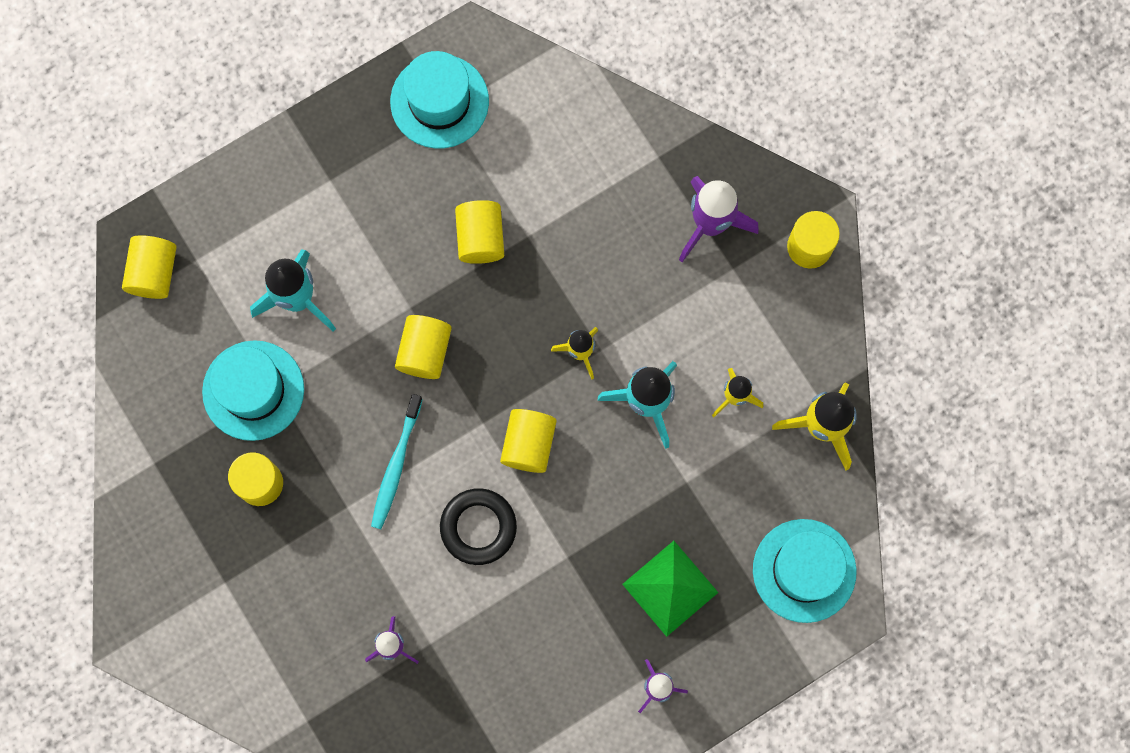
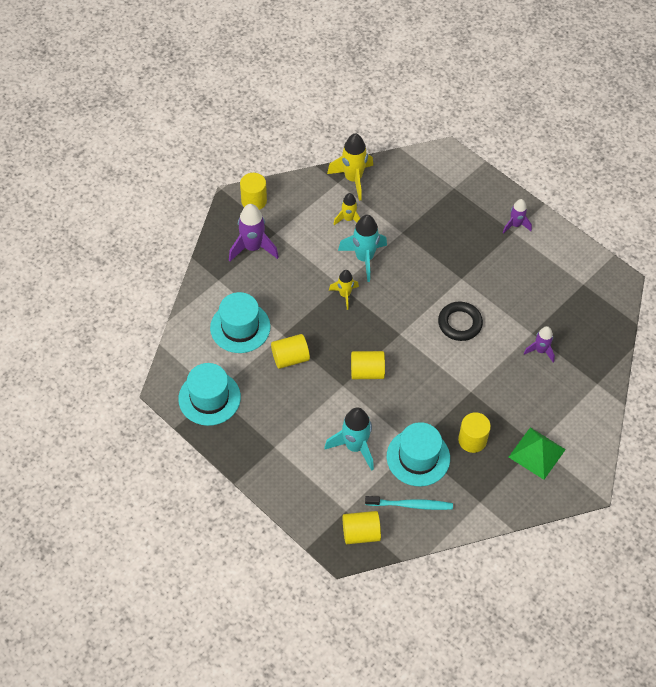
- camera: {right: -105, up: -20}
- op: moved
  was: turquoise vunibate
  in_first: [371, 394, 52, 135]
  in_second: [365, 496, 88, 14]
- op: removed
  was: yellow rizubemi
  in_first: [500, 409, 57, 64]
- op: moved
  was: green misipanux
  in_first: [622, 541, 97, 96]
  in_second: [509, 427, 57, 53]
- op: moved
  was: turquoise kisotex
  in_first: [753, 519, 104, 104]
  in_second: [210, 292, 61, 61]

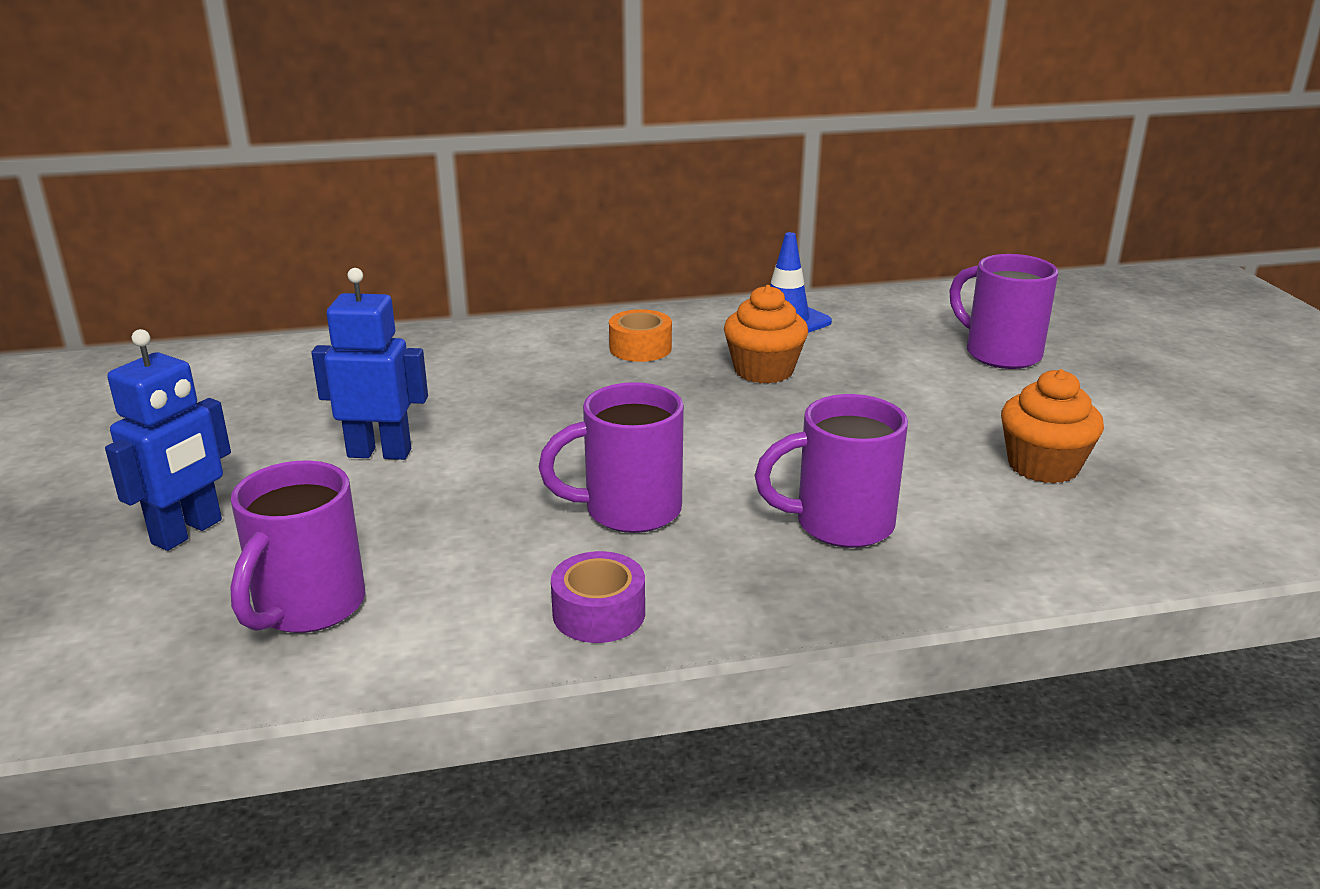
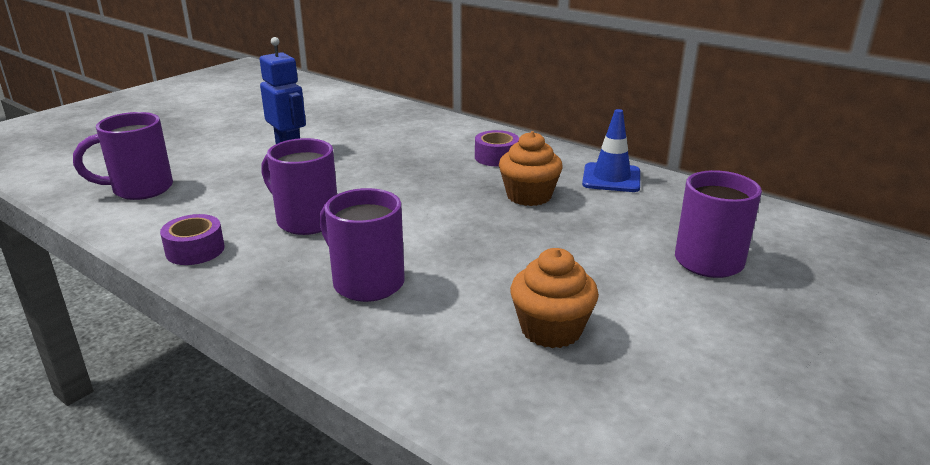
- camera: {right: 50, up: 0}
- op: removed
  was: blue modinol
  in_first: [105, 329, 126, 222]
- op: recoloured
  was: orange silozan
  now: purple silozan
  in_first: [609, 309, 63, 53]
  in_second: [475, 130, 44, 36]

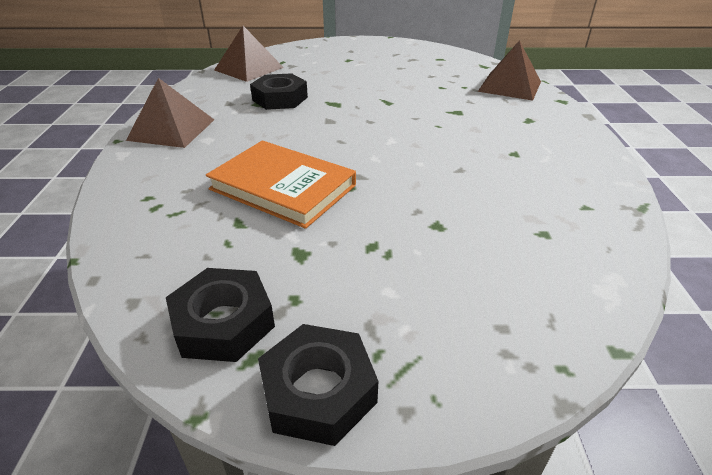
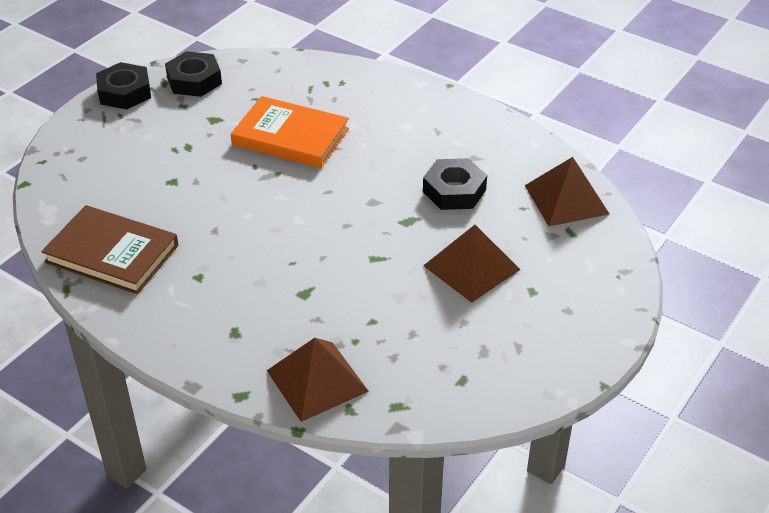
- camera: {right: 125, up: 5}
- op: moved
  was: brown misipanux
  in_first: [126, 78, 88, 70]
  in_second: [423, 225, 97, 78]
- op: turned
  was: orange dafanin
  in_first: [206, 140, 150, 89]
  in_second: [231, 96, 118, 72]
  clockwise: 45
- op: added
  now: brown dafanin
  in_second: [41, 205, 137, 89]

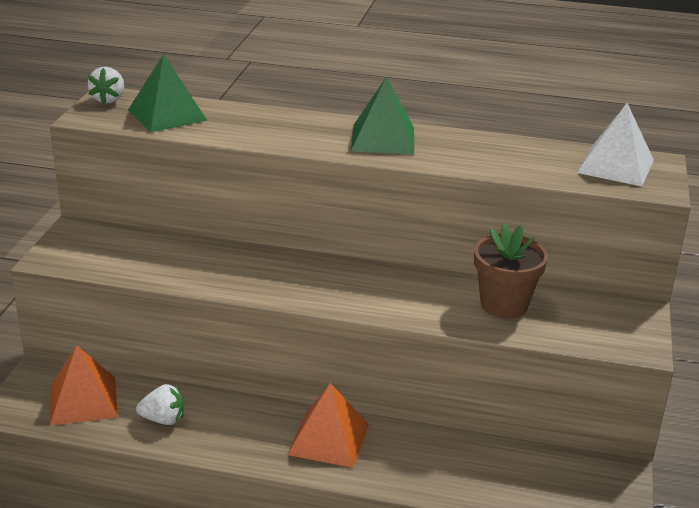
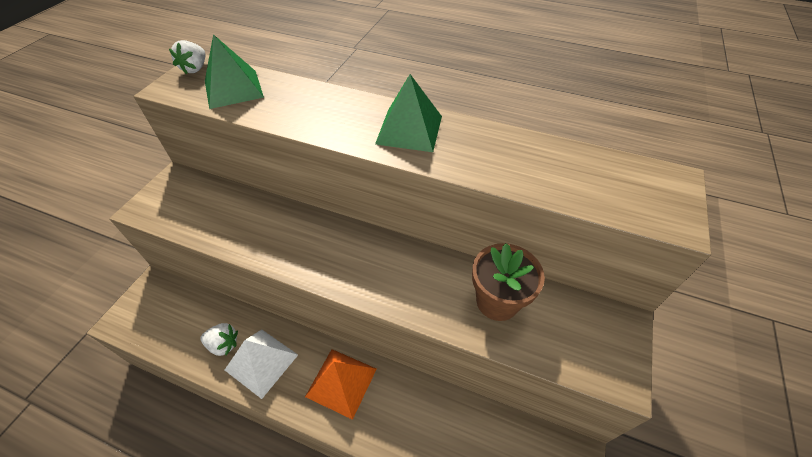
- camera: {right: 10, up: 20}
- op: removed
  was: orange misipanux
  in_first: [50, 345, 67, 81]
- op: moved
  was: white misipanux
  in_first: [577, 103, 77, 84]
  in_second: [225, 329, 73, 70]

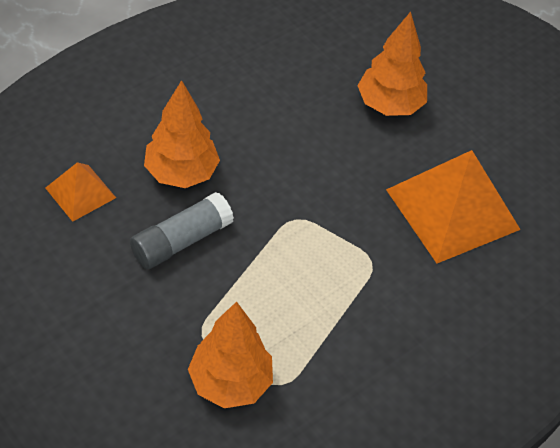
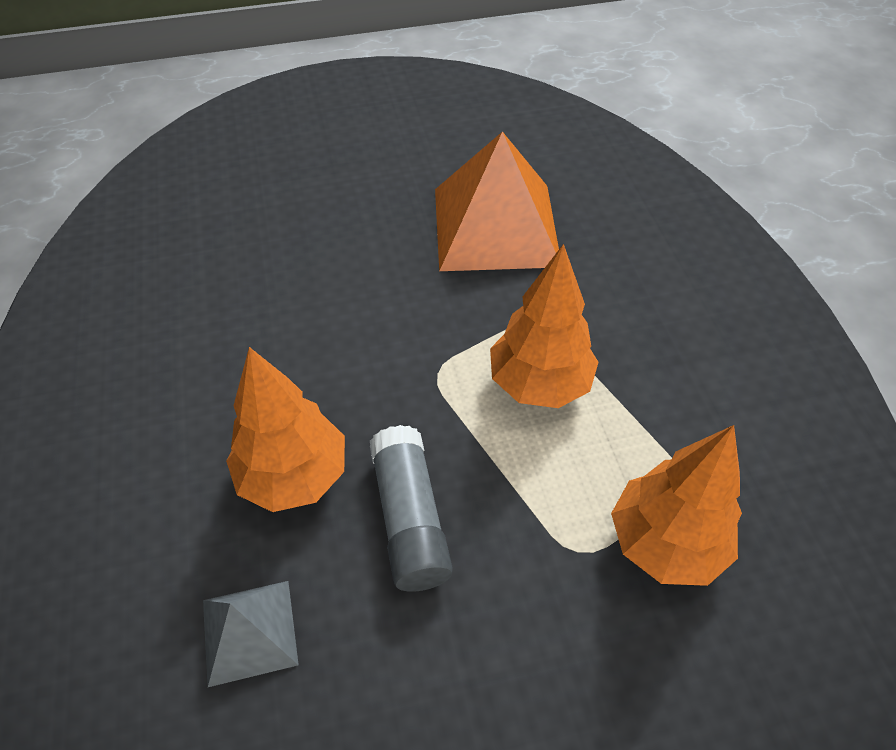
- camera: {right: -60, up: 0}
- op: recoloured
  was: orange misipanux
  now: grey misipanux
  in_first: [45, 162, 71, 60]
  in_second: [203, 581, 96, 106]
- op: moved
  was: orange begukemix
  in_first: [357, 12, 70, 104]
  in_second: [490, 244, 109, 164]

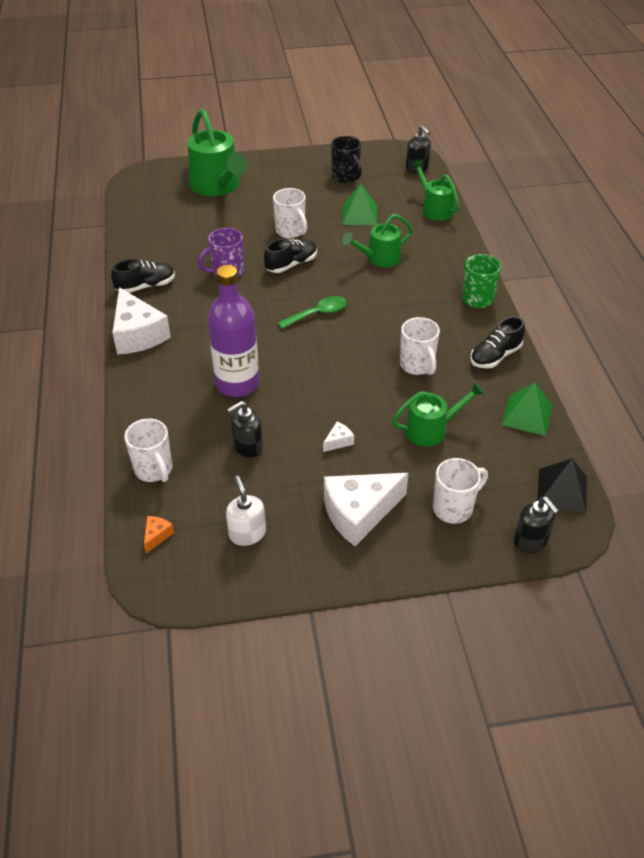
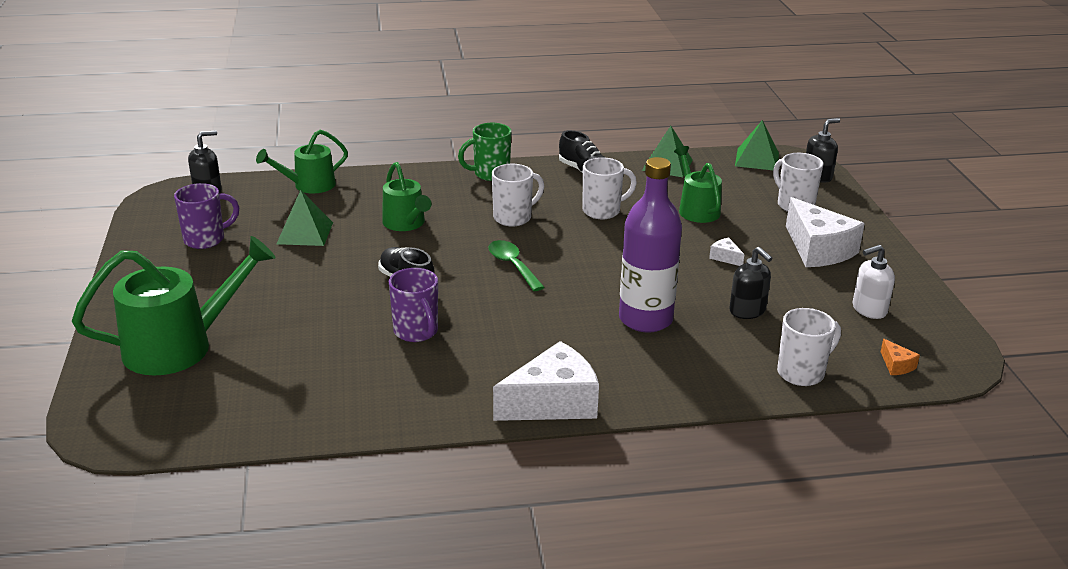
- camera: {right: -90, up: -15}
- op: removed
  was: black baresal
  in_first: [111, 259, 64, 34]
- op: turned
  was: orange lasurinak
  in_first: [144, 516, 30, 37]
  in_second: [881, 339, 39, 36]
  clockwise: -135
- op: moved
  was: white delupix
  in_first: [273, 188, 34, 50]
  in_second: [492, 164, 52, 62]
- op: recoloured
  was: black delupix
  now: purple delupix
  in_first: [331, 136, 31, 47]
  in_second: [174, 183, 65, 66]
- op: recoloured
  was: black misipanux
  now: green misipanux
  in_first: [537, 458, 50, 55]
  in_second: [735, 120, 44, 50]

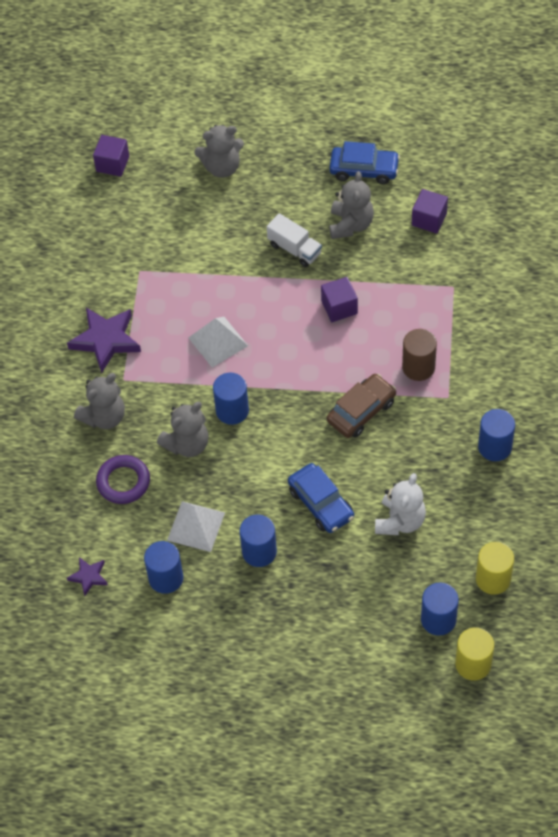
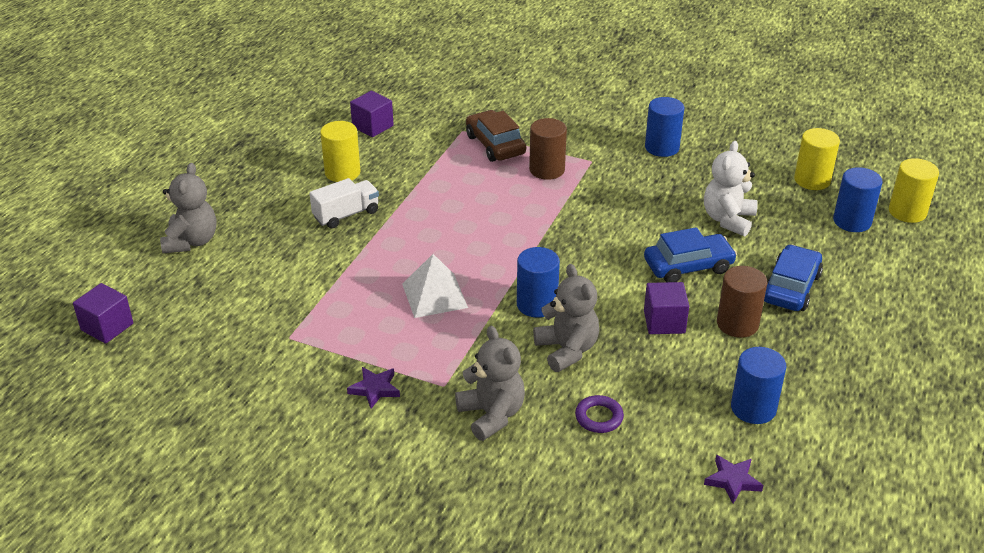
- camera: {right: -75, up: -20}
- op: resized
  was: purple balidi
  in_first: [67, 308, 74, 65]
  in_second: [347, 367, 53, 42]
  ratio: 0.52
- op: resized
  was: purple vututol
  in_first: [96, 455, 54, 49]
  in_second: [575, 395, 49, 38]
  ratio: 0.66
- op: removed
  was: white misipanux
  in_first: [167, 501, 58, 51]
- op: recoloured
  was: blue rizubemi
  now: brown rizubemi
  in_first: [240, 515, 37, 52]
  in_second: [717, 266, 50, 72]
- op: moved
  was: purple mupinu
  in_first: [321, 277, 37, 45]
  in_second: [644, 282, 45, 52]
- op: moved
  was: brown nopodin
  in_first: [327, 374, 69, 64]
  in_second: [466, 110, 60, 52]
- op: moved
  was: blue nopodin
  in_first: [329, 141, 71, 43]
  in_second: [764, 245, 59, 66]
- op: replaced
  was: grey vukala
  now: yellow rizubemi
  in_first: [329, 171, 45, 68]
  in_second: [320, 121, 41, 61]
- op: turned
  was: white vukala
  in_first: [375, 473, 51, 62]
  in_second: [704, 141, 54, 95]
  clockwise: -105

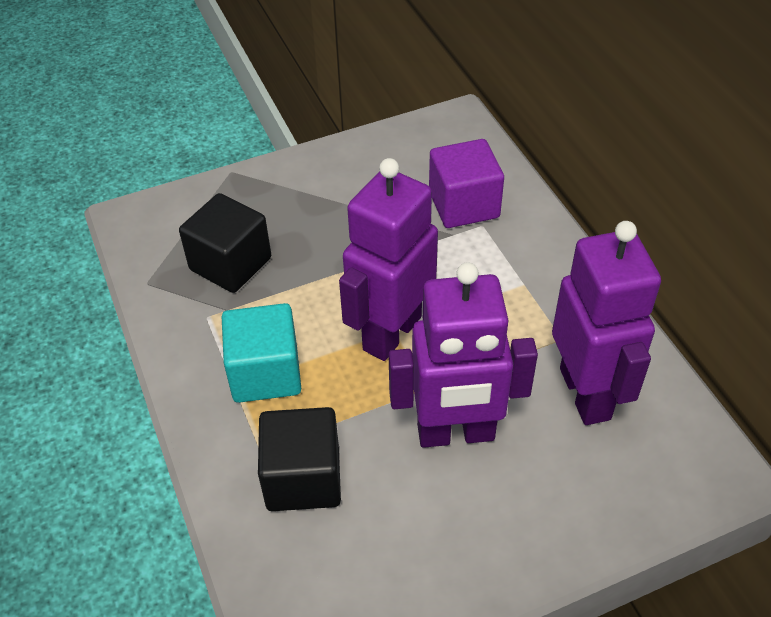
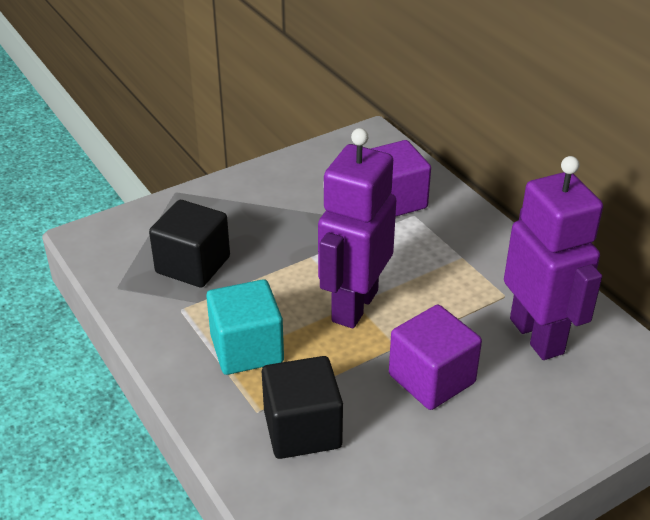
- camera: {right: -10, up: -10}
- op: replaced
  was: purple modinol
  now: purple mupinu
  in_first: [388, 262, 150, 186]
  in_second: [389, 305, 93, 105]

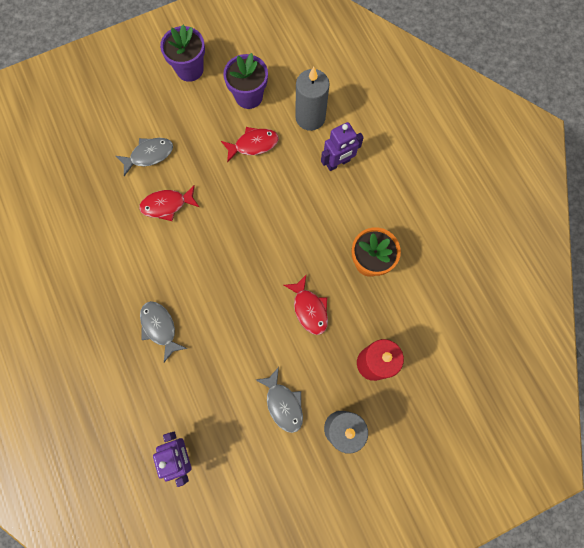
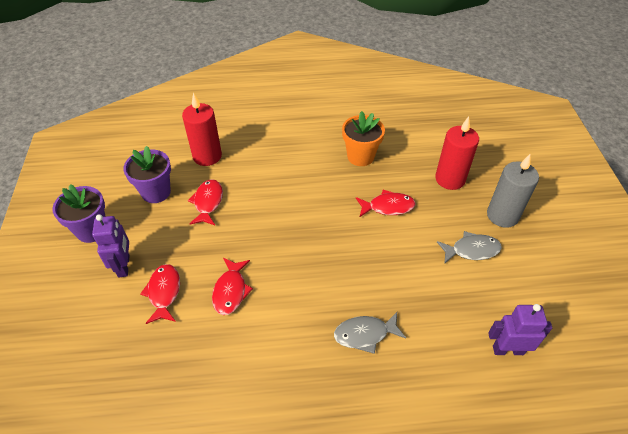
- camera: {right: -70, up: -25}
- op: recoloured
  was: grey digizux
  now: red digizux
  in_first: [116, 138, 57, 38]
  in_second: [140, 264, 40, 60]
- op: recoloured
  was: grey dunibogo
  now: red dunibogo
  in_first: [295, 67, 35, 64]
  in_second: [182, 93, 40, 73]
- op: moved
  was: purple modinol
  in_first: [321, 122, 43, 49]
  in_second: [92, 214, 38, 63]

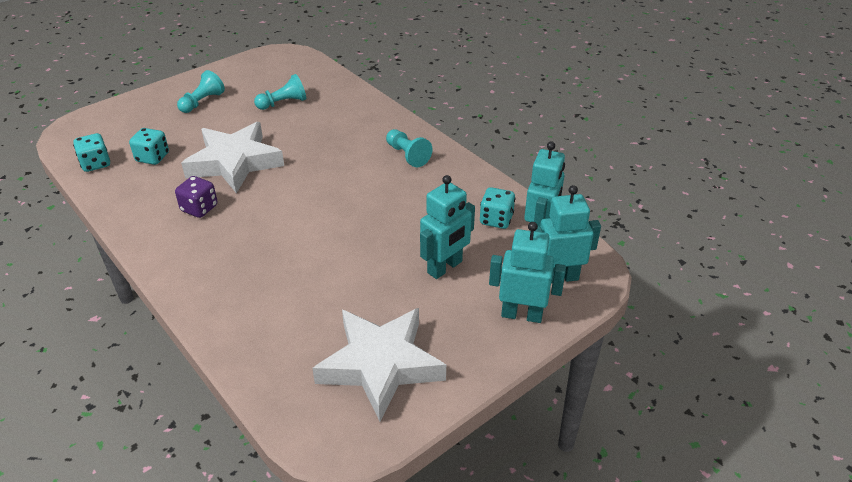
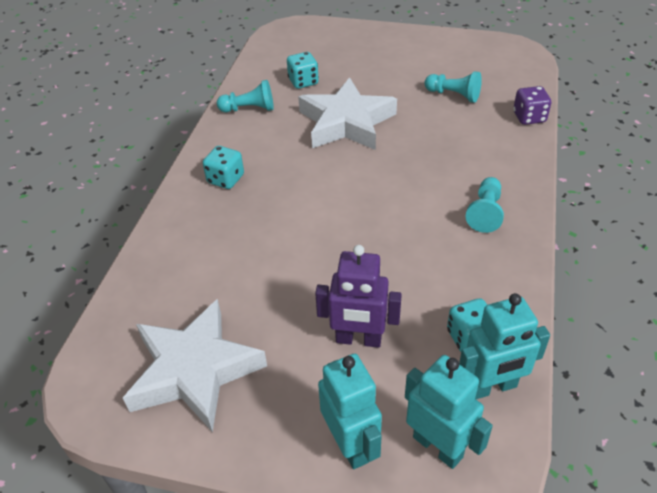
- camera: {right: 55, up: 5}
- op: moved
  was: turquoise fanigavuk
  in_first: [73, 133, 37, 39]
  in_second: [203, 146, 41, 43]
- op: moved
  was: purple fanigavuk
  in_first: [175, 176, 42, 42]
  in_second: [513, 86, 38, 39]
- op: moved
  was: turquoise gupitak
  in_first: [177, 70, 48, 43]
  in_second: [217, 80, 57, 32]
- op: recoloured
  was: turquoise modinol
  now: purple modinol
  in_first: [420, 175, 55, 104]
  in_second: [315, 245, 87, 103]

